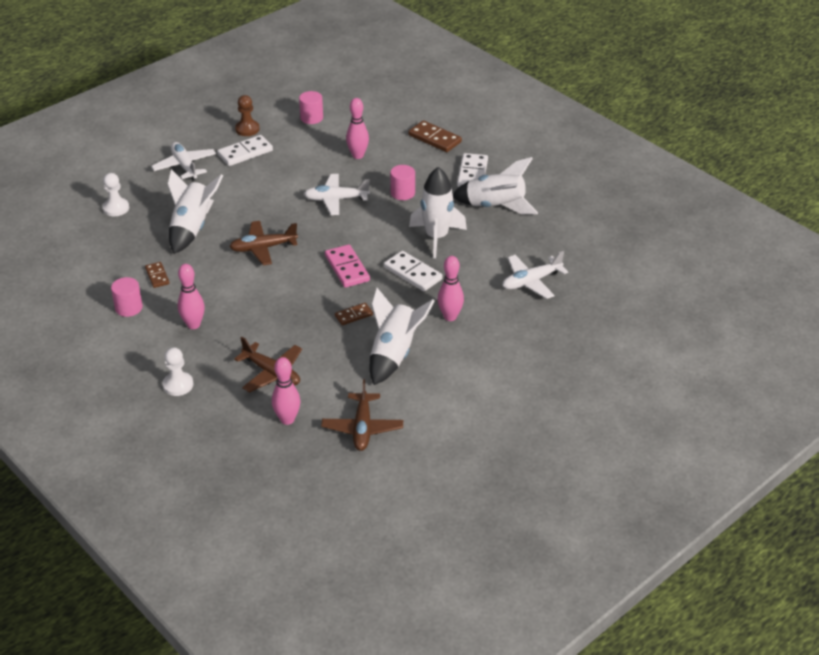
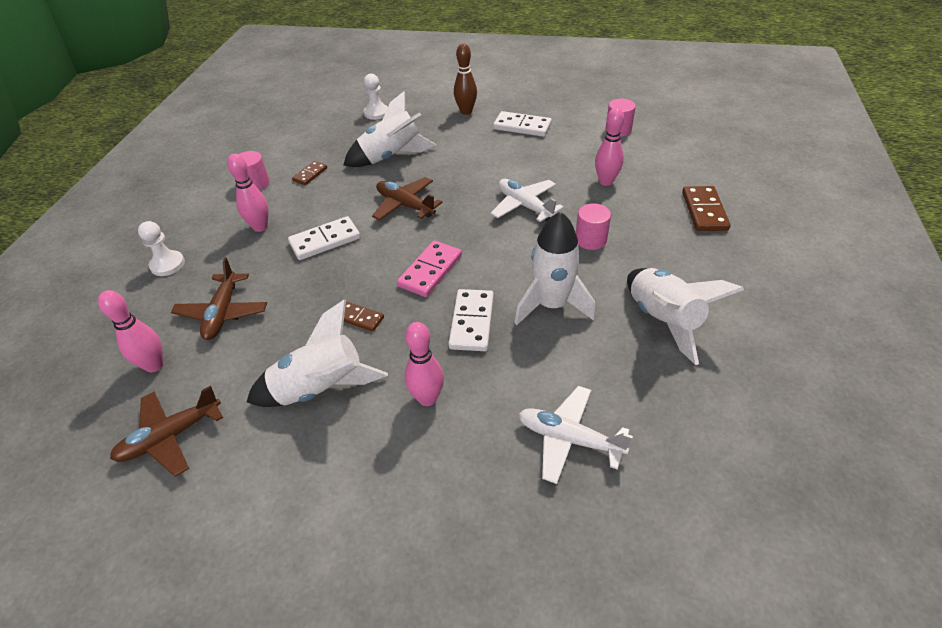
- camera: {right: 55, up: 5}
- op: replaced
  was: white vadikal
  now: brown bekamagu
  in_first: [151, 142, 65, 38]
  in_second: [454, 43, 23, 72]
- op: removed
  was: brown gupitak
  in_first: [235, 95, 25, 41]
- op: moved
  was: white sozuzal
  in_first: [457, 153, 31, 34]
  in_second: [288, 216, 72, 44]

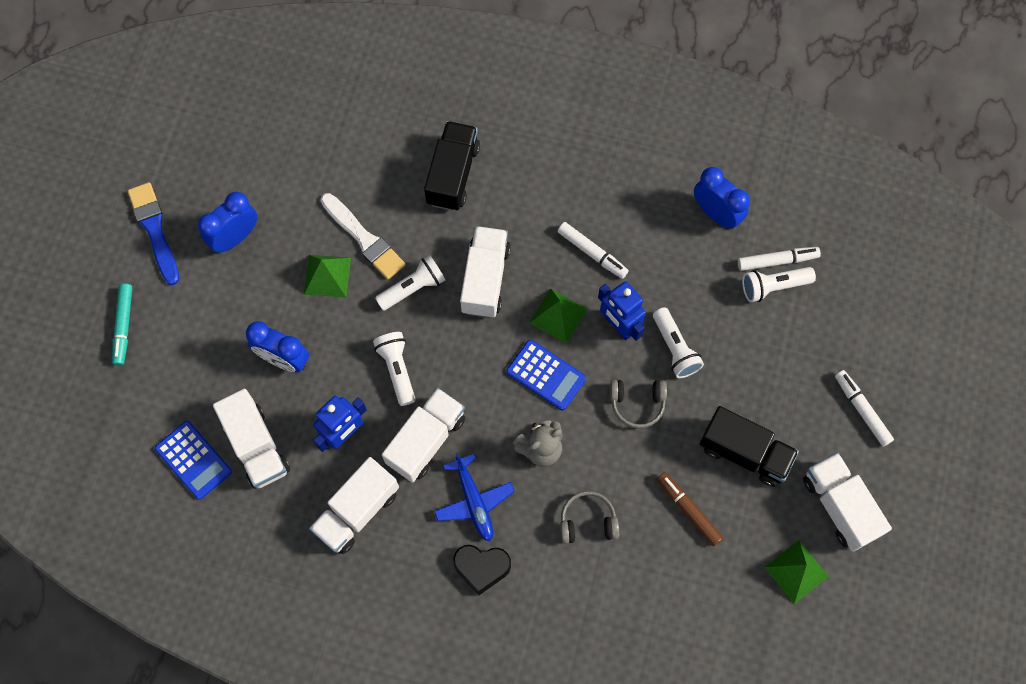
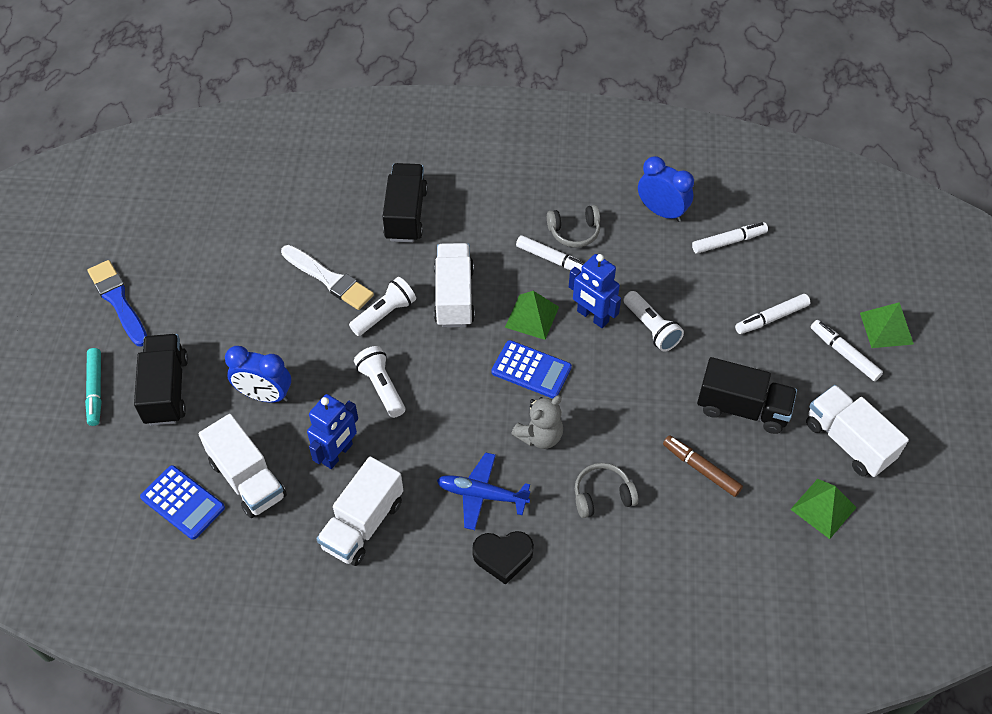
- camera: {right: -10, up: -15}
- op: removed
  was: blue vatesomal
  in_first: [198, 192, 59, 61]
- op: moved
  was: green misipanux
  in_first: [304, 255, 47, 43]
  in_second: [860, 302, 54, 46]
- op: removed
  was: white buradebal
  in_first: [382, 388, 83, 95]
- op: turned
  was: blue vadikal
  in_first: [434, 452, 81, 89]
  in_second: [437, 452, 93, 78]
  clockwise: 135
- op: moved
  was: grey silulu
  in_first: [610, 380, 57, 49]
  in_second: [547, 205, 53, 42]
- op: removed
  was: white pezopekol
  in_first: [742, 267, 74, 35]
- op: added
  now: black buradebal
  in_second: [134, 334, 54, 92]
- op: added
  now: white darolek
  in_second: [735, 294, 75, 40]

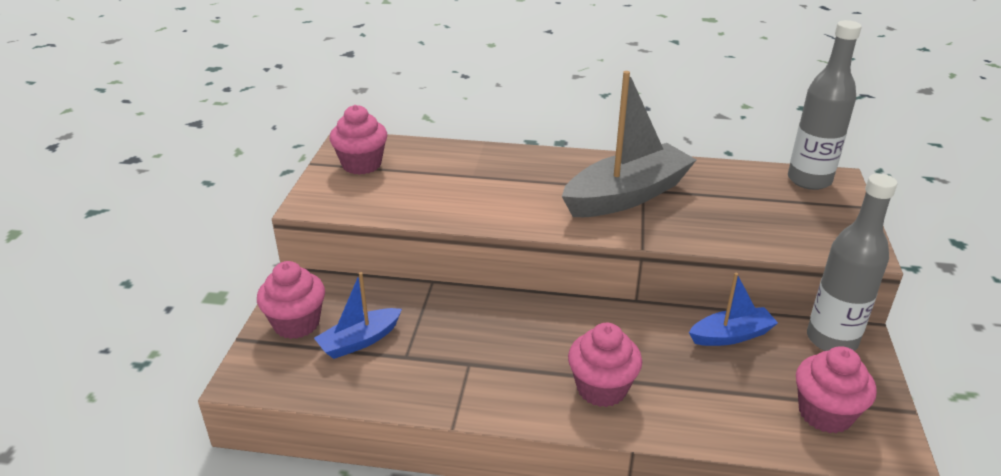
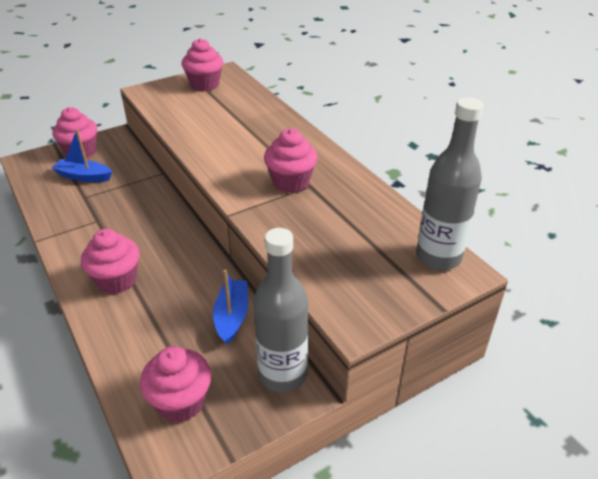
- camera: {right: 50, up: 5}
- op: replaced
  was: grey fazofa
  now: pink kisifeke
  in_first: [562, 71, 134, 146]
  in_second: [264, 129, 54, 64]
- op: turned
  was: blue fazofa
  in_first: [689, 273, 89, 73]
  in_second: [213, 270, 35, 75]
  clockwise: -120

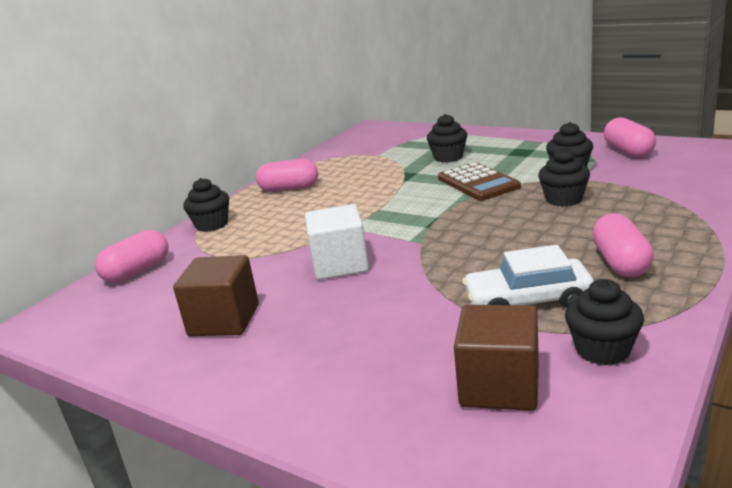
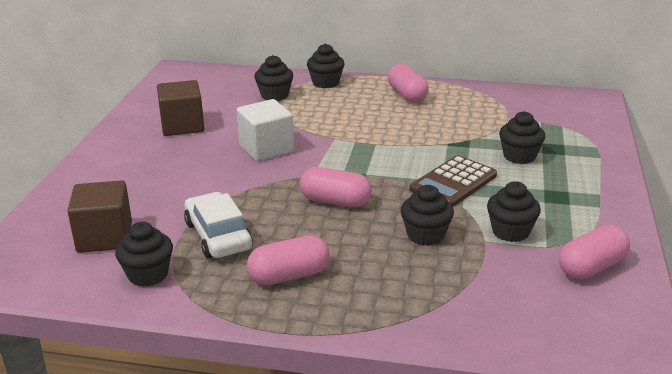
- camera: {right: 65, up: 5}
- op: moved
  was: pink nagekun
  in_first: [95, 230, 74, 53]
  in_second: [300, 167, 72, 41]
- op: added
  now: black kisifeke
  in_second: [254, 55, 39, 46]

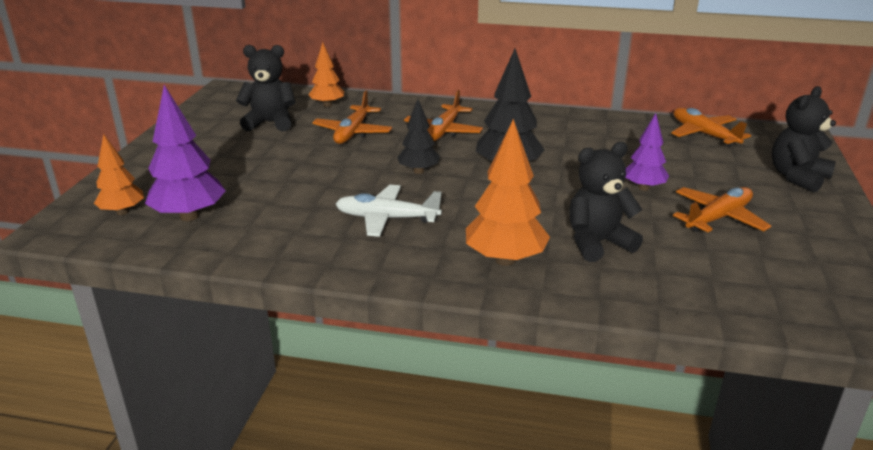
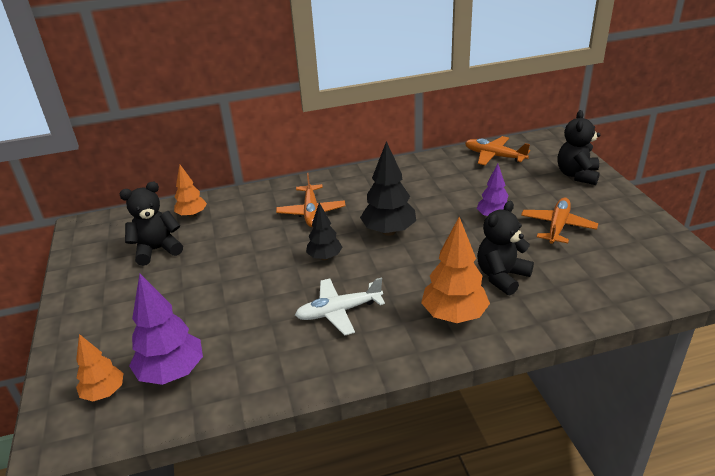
- camera: {right: -25, up: 5}
- op: removed
  was: orange vadikal
  in_first: [312, 90, 80, 54]

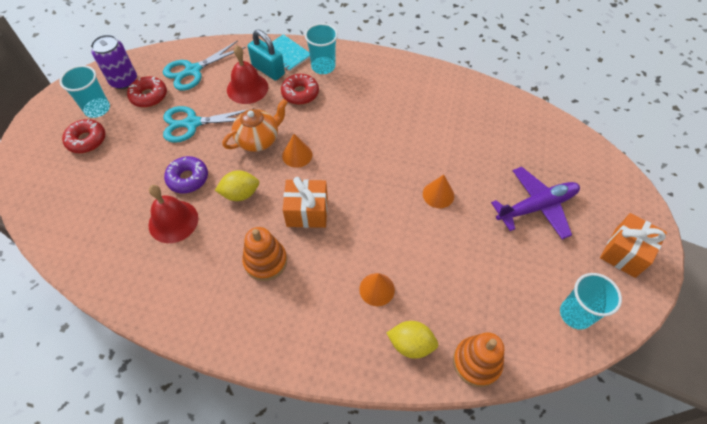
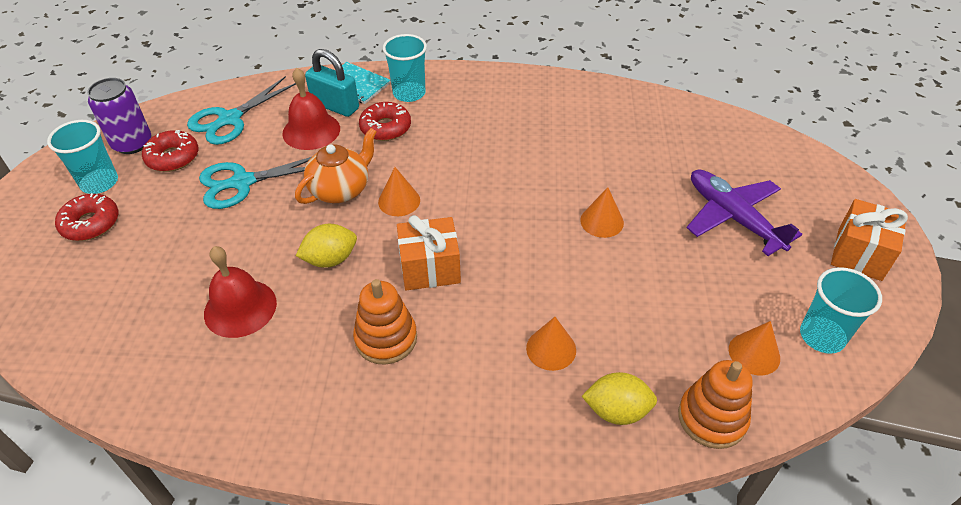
- camera: {right: -10, up: -10}
- op: removed
  was: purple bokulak
  in_first: [164, 156, 44, 37]
- op: turned
  was: purple vadikal
  in_first: [491, 167, 89, 73]
  in_second: [687, 169, 115, 87]
  clockwise: -90
- op: added
  now: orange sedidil
  in_second: [729, 321, 51, 54]

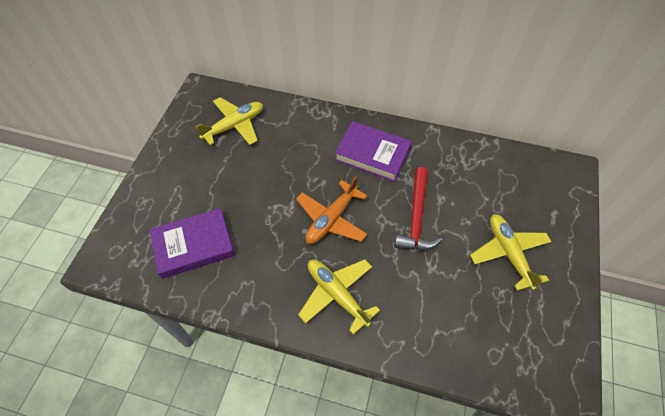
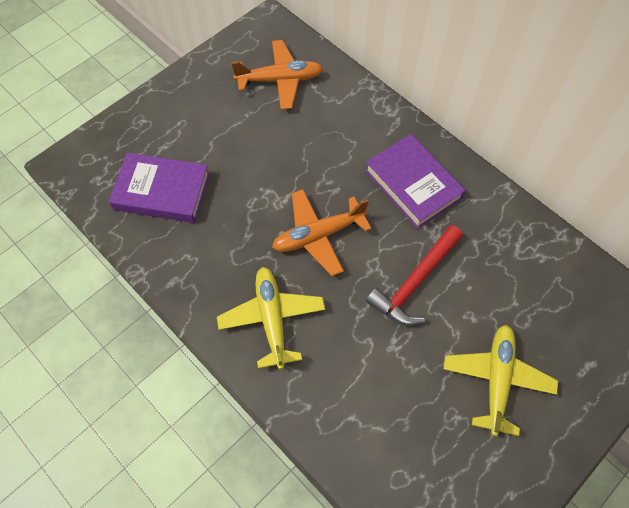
- camera: {right: 30, up: 5}
- op: recoloured
  was: yellow vadikal
  now: orange vadikal
  in_first: [196, 97, 67, 48]
  in_second: [231, 40, 92, 70]

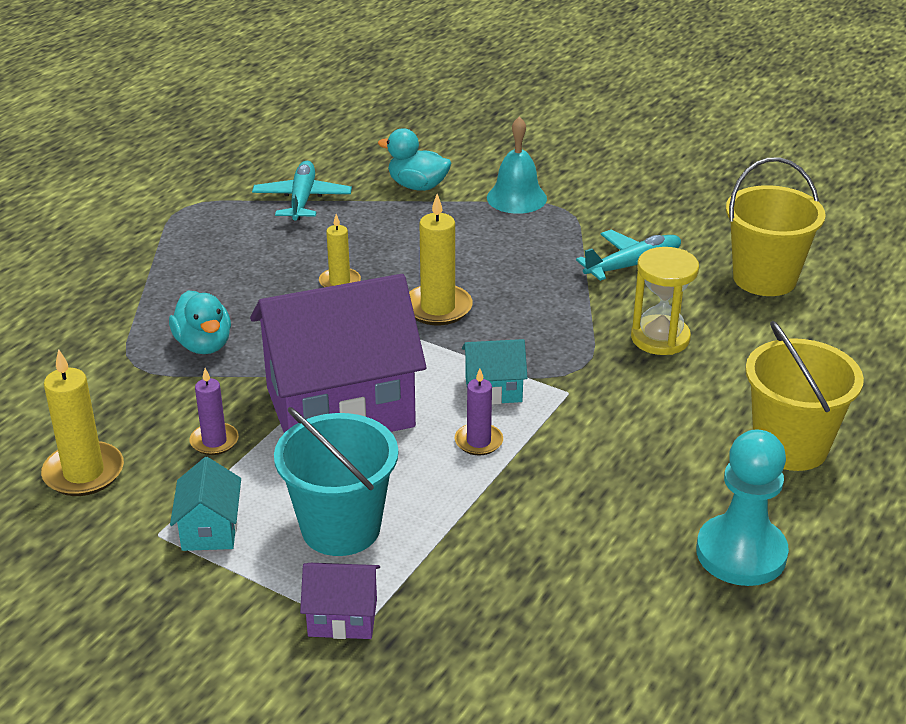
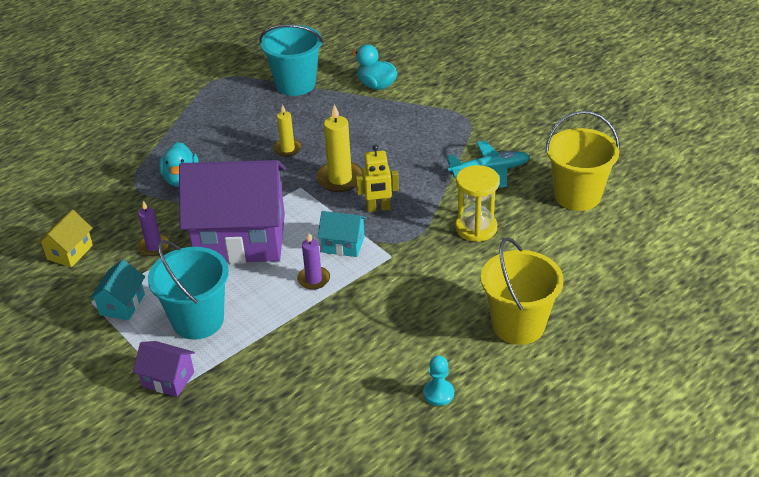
- camera: {right: 20, up: 5}
- op: replaced
  was: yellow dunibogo
  now: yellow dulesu
  in_first: [41, 349, 83, 147]
  in_second: [37, 210, 56, 57]
- op: replaced
  was: turquoise vadikal
  now: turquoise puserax
  in_first: [252, 161, 100, 59]
  in_second: [259, 24, 64, 72]
- op: removed
  was: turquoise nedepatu
  in_first: [487, 117, 60, 97]
- op: resized
  was: turquoise gupitak
  in_first: [696, 430, 93, 156]
  in_second: [423, 355, 31, 51]
  ratio: 0.5
- op: added
  now: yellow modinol
  in_second: [356, 145, 43, 67]

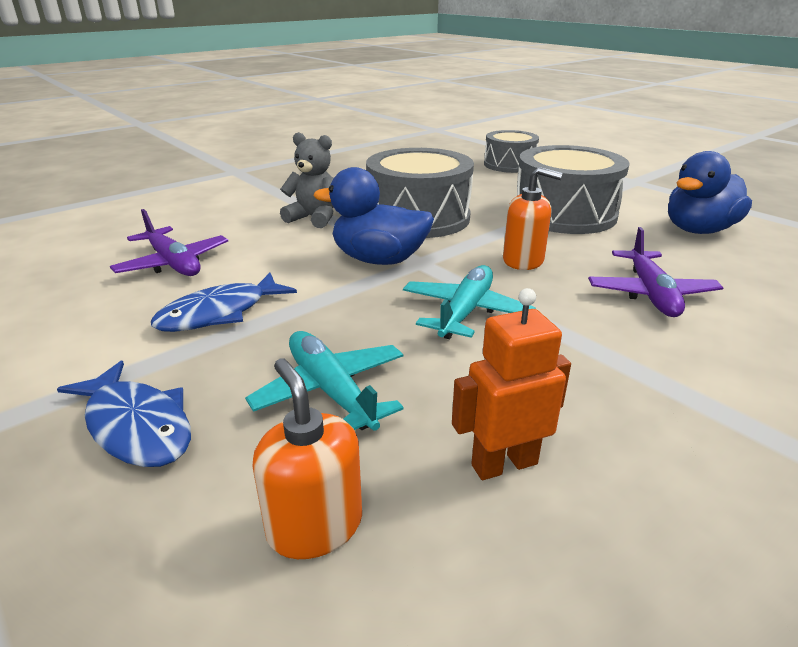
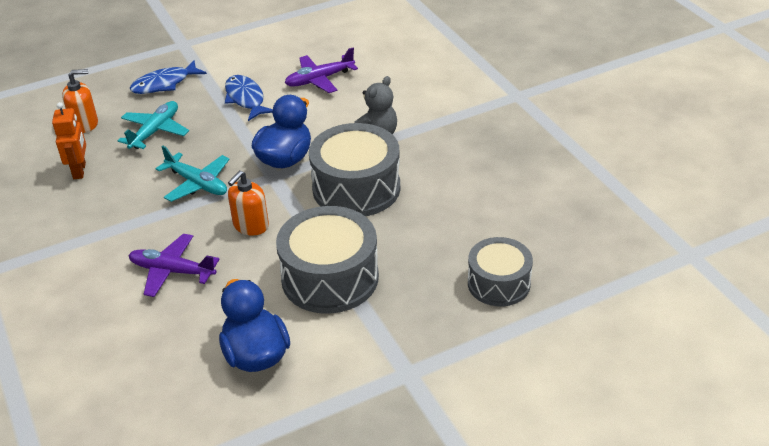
- camera: {right: 105, up: 10}
- op: turned
  was: turquoise vadikal
  in_first: [245, 331, 158, 100]
  in_second: [118, 101, 71, 48]
  clockwise: -45

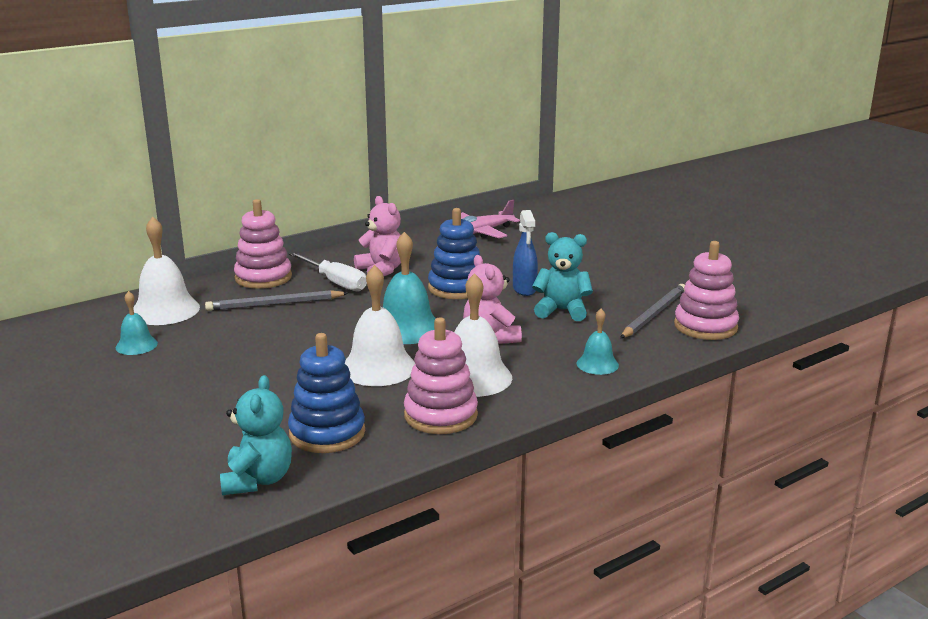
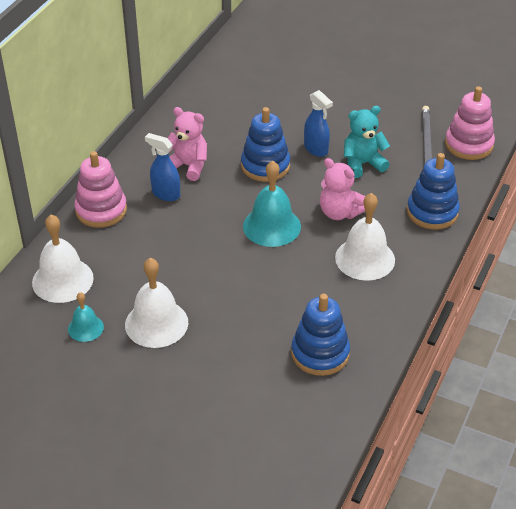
- camera: {right: -30, up: 20}
- op: removed
  was: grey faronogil
  in_first: [205, 290, 143, 21]
- op: removed
  was: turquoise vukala
  in_first: [220, 375, 72, 120]
- op: replaced
  was: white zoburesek
  now: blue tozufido
  in_first: [289, 252, 78, 40]
  in_second: [145, 133, 35, 68]
- op: moved
  was: white nedepatu
  in_first: [345, 265, 70, 121]
  in_second: [125, 258, 63, 90]
- op: removed
  was: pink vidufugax
  in_first: [404, 317, 74, 117]
- op: removed
  was: pink vadikal
  in_first: [461, 200, 59, 38]
- op: replaced
  was: turquoise nedepatu
  now: blue vidufugax
  in_first: [577, 309, 42, 66]
  in_second: [407, 153, 53, 77]

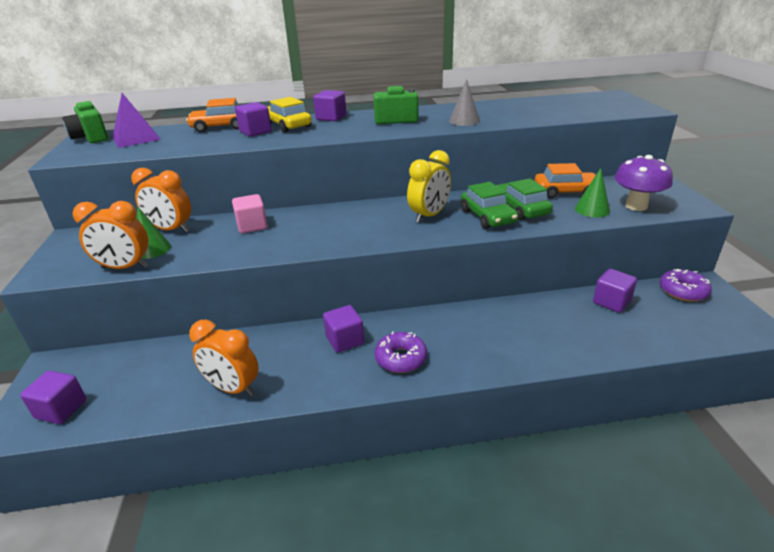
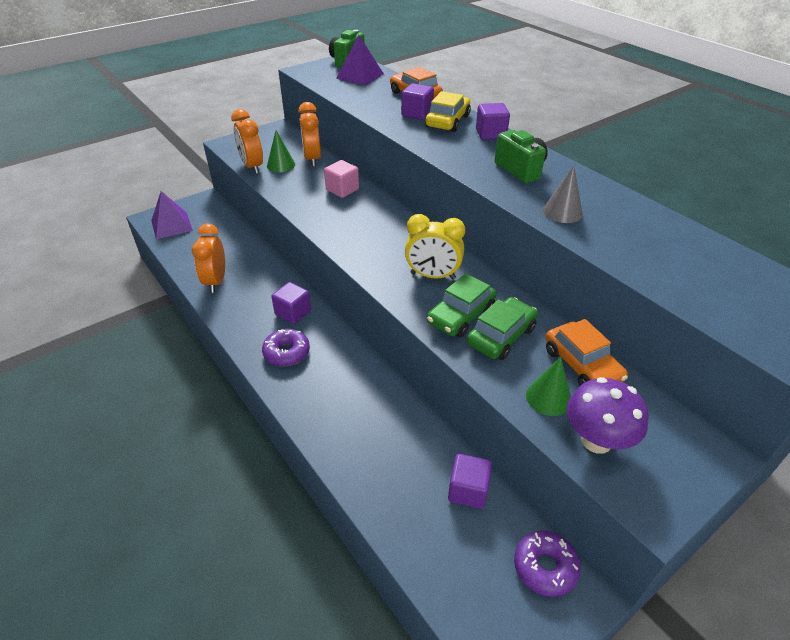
- camera: {right: 60, up: 10}
- op: replaced
  was: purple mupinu
  now: purple misipanux
  in_first: [20, 371, 66, 53]
  in_second: [151, 191, 42, 48]

